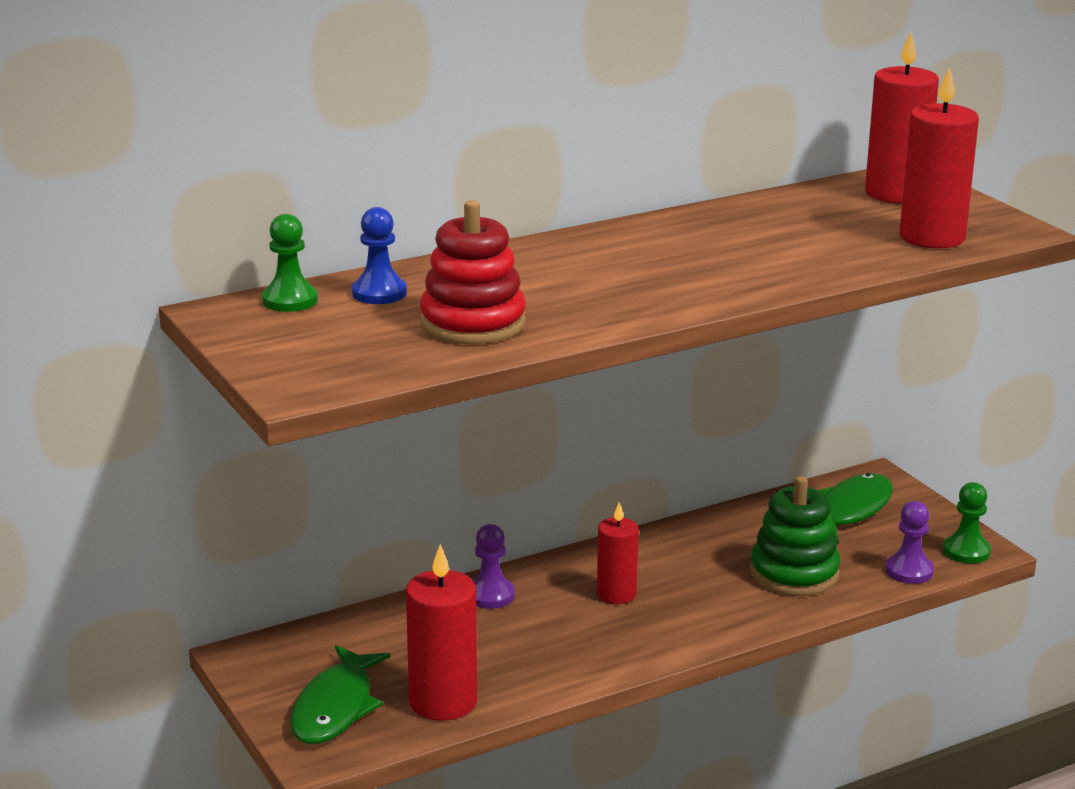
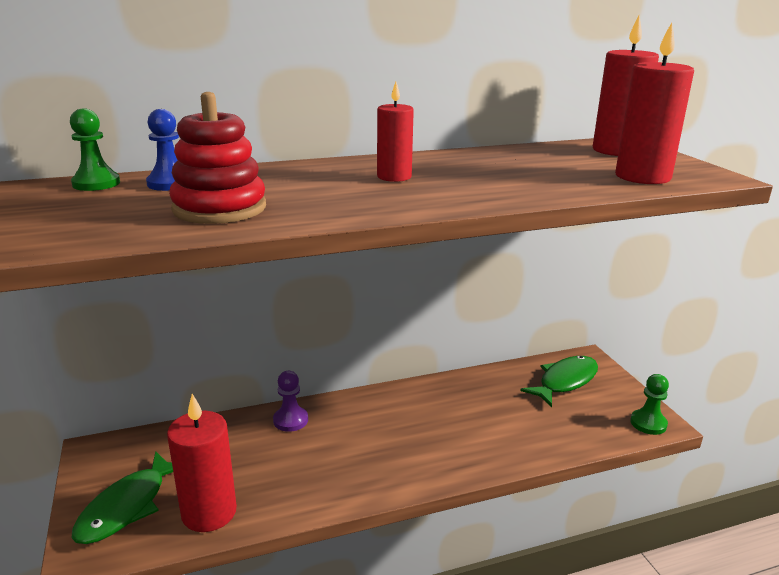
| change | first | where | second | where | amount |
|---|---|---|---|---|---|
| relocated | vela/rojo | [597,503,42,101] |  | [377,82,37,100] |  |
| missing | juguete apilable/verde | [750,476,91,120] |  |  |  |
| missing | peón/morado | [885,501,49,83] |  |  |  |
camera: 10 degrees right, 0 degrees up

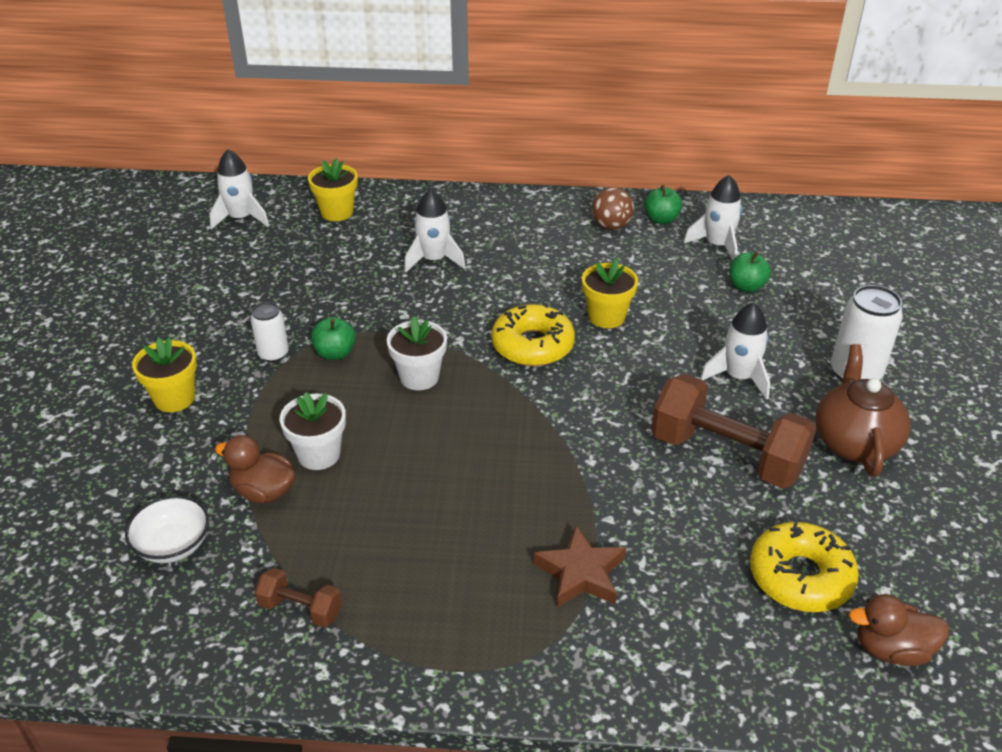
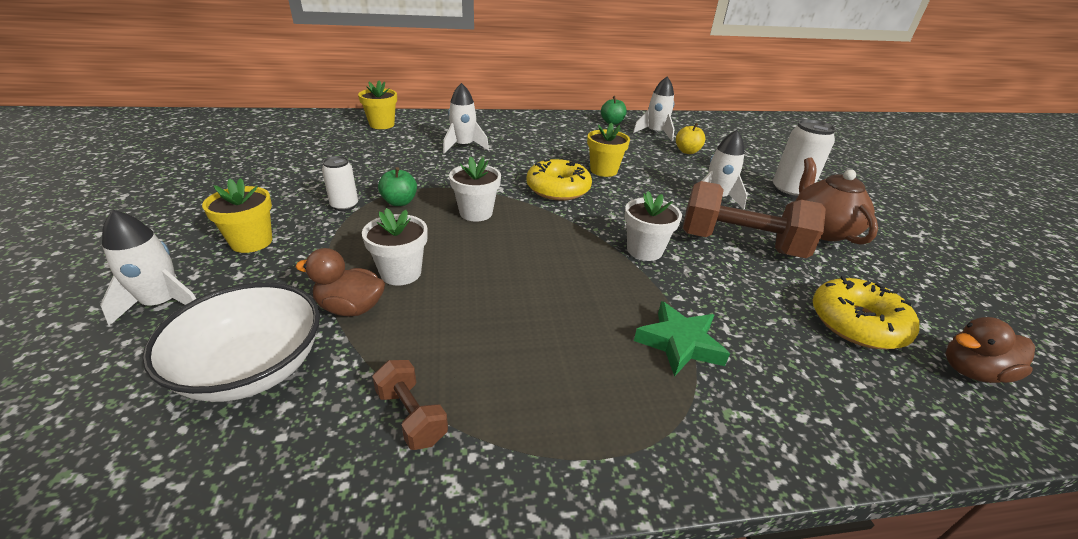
| change | first | where | second | where | amount |
|---|---|---|---|---|---|
| size | cuenco/blanco | [125,495,84,68] |  | [142,282,178,120] | x1.62 |
| relocated | cohete/blanco | [209,149,60,81] |  | [100,210,96,116] |  |
| spun | mancuerna/marrón | [254,567,88,60] |  | [372,360,76,90] | 45 degrees clockwise |
| colour | estrella/marrón | [534,525,92,82] | estrella/verde | [634,301,96,76] |  |
| missing | pelota/marrón | [592,187,42,43] |  |  |  |
| colour | manzana/verde | [729,251,42,41] | manzana/amarillo | [676,123,30,31] |  |
| appeared |  |  | maceta/blanco | [624,191,58,70] |  |
camera: 15 degrees left, 5 degrees down

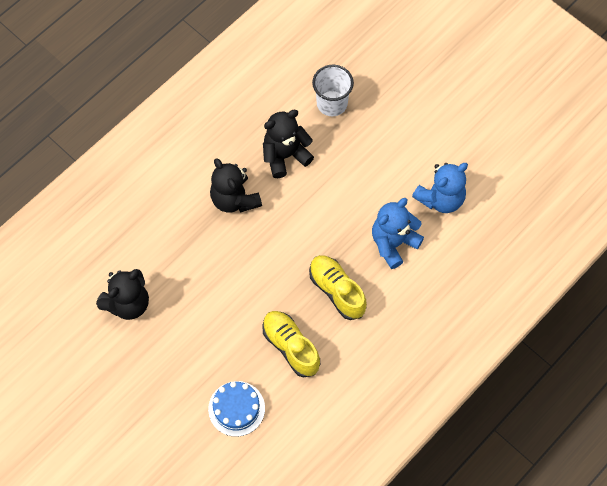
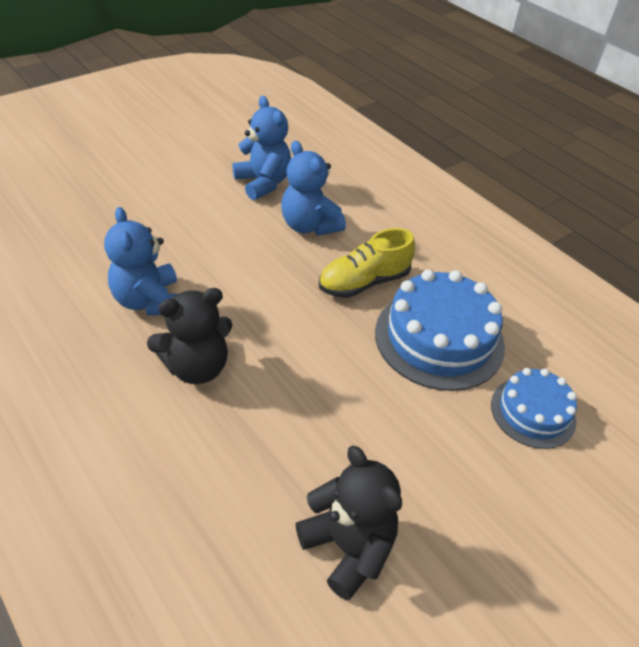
| change | first | where | second | where | amount |
|---|---|---|---|---|---|
| exchanged | zapato/amarillo | [262,311,58,66] | tarta/azul | [375,270,130,121] |  |
| colour | osito/negro | [263,110,51,68] | osito/azul | [104,207,73,109] |  |
| missing | vaso/blanco | [312,65,42,51] |  |  |  |
camera: 85 degrees left, 20 degrees down

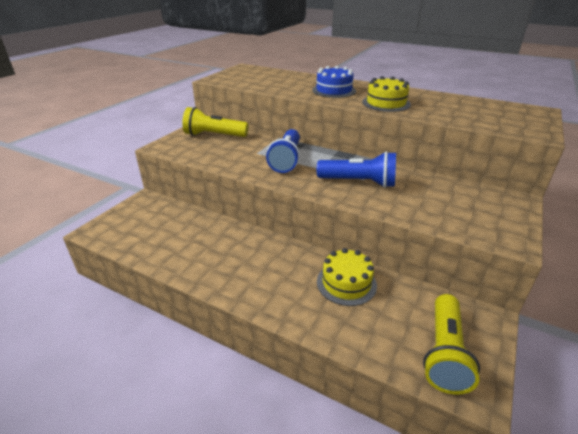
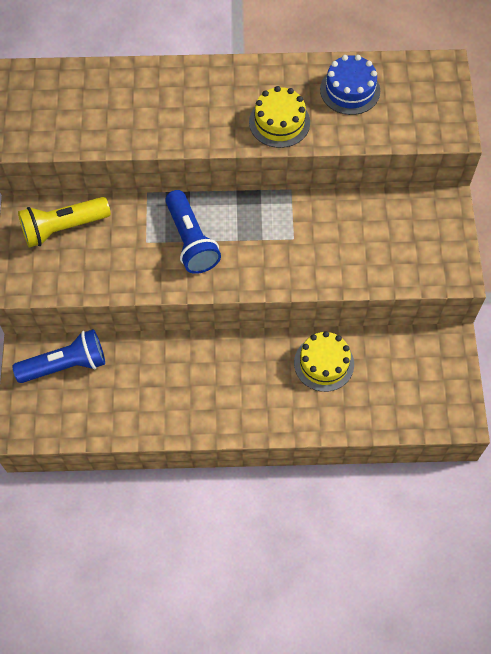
| change | first | where | second | where | amount |
|---|---|---|---|---|---|
| relocated | tarta/azul | [312,66,44,32] |  | [320,55,60,60] |  |
| relocated | lámpara de mano/azul | [317,151,79,37] |  | [13,329,92,54] |  |
| missing | lámpara de mano/amarillo | [423,294,57,101] |  |  |  |
camera: 30 degrees left, 30 degrees up

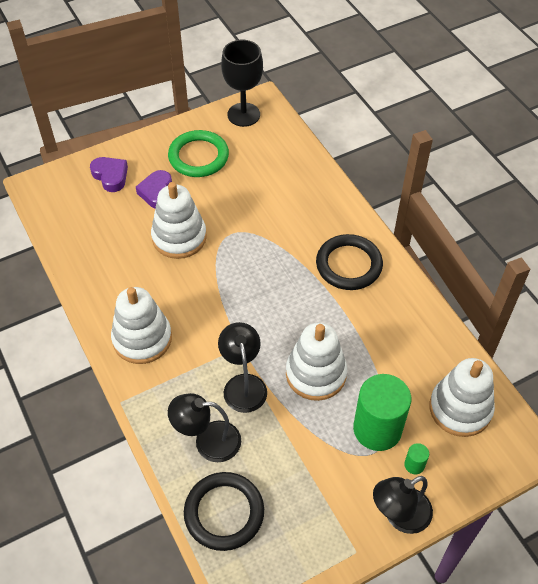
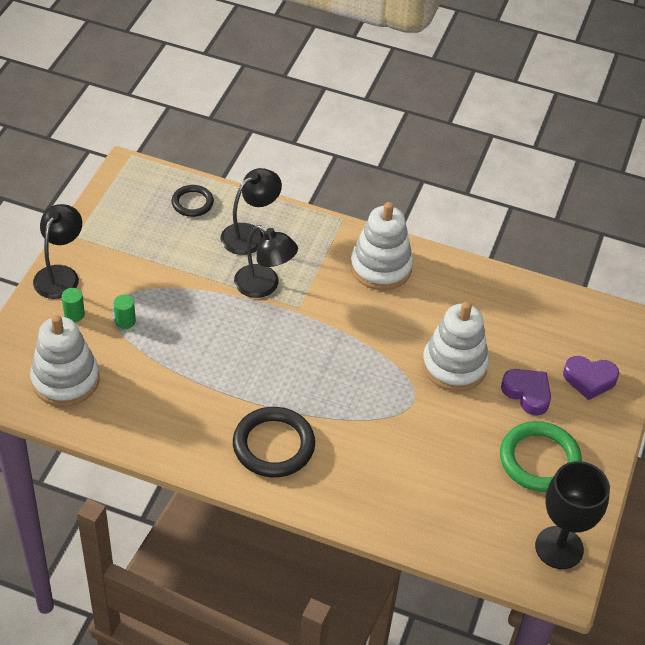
| change | first | where | second | where | amount |
|---|---|---|---|---|---|
| size | anillo/negro | [184,472,80,79] |  | [172,185,42,32] | x0.59 |
| missing | juguete apilable/blanco | [286,323,61,78] |  |  |  |
| size | cilindro/verde | [353,374,58,77] |  | [113,295,23,34] | x0.41 |
camera: 135 degrees right, 5 degrees down

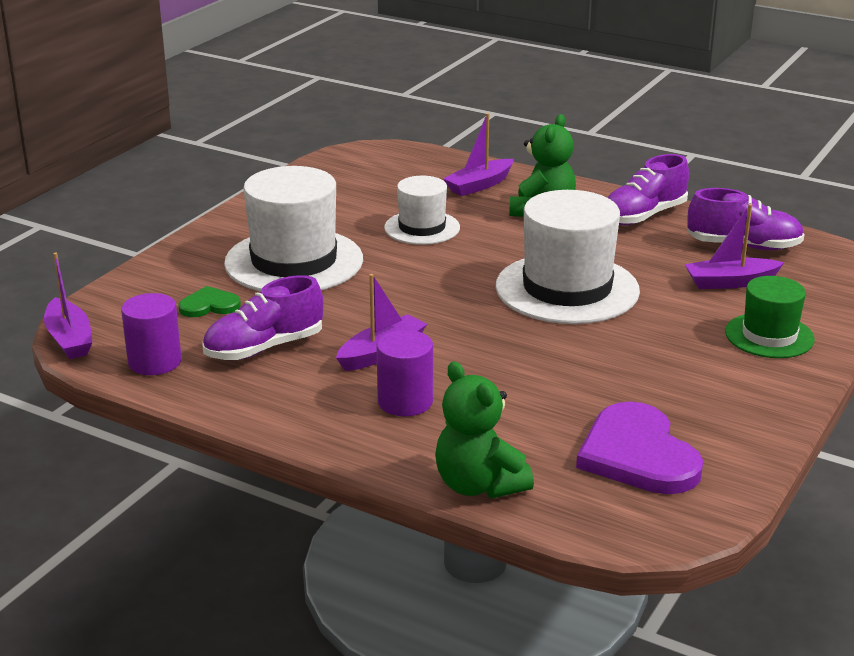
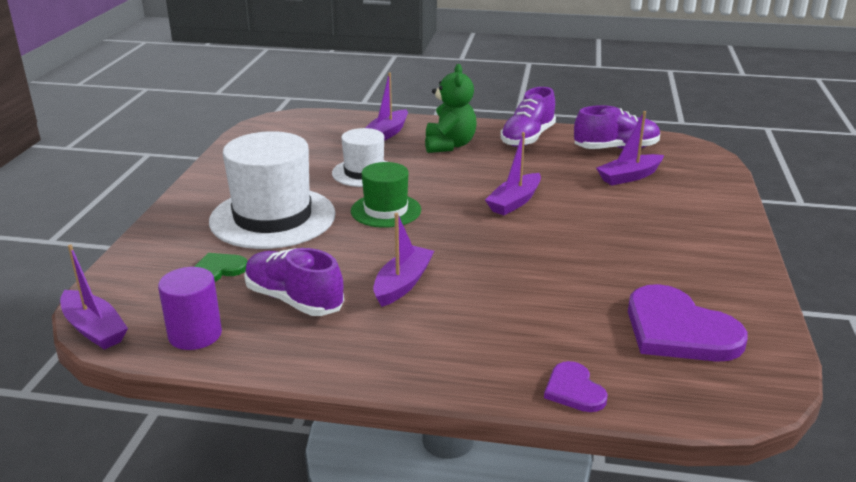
| change | first | where | second | where | amount |
|---|---|---|---|---|---|
| spun | zapato/morado | [203,275,121,85] |  | [244,248,100,68] | 90 degrees clockwise |
| missing | cilindro/morado | [376,330,57,86] |  |  |  |
| exchanged | osito/verde | [435,361,99,137] | corazón/morado | [544,361,64,51] |  |
| exchanged | sombrero/blanco | [496,190,144,134] | barco/morado | [485,132,56,83] |  |
| relocated | sombrero/verde | [725,276,90,82] |  | [351,162,70,66] |  |
camera: 20 degrees left, 0 degrees up

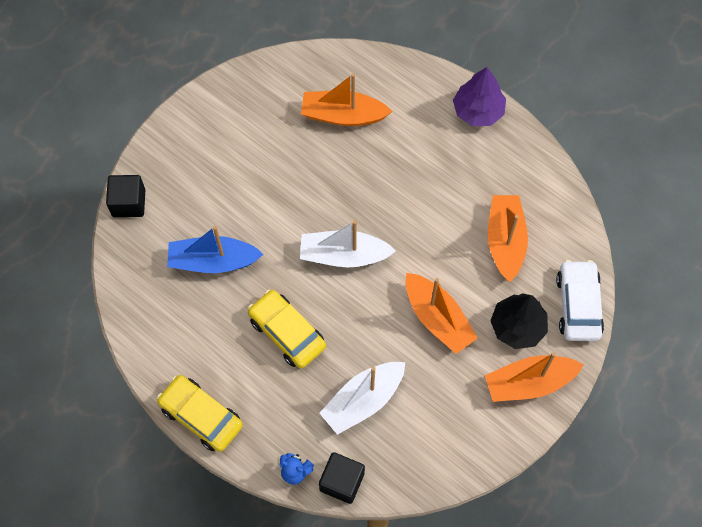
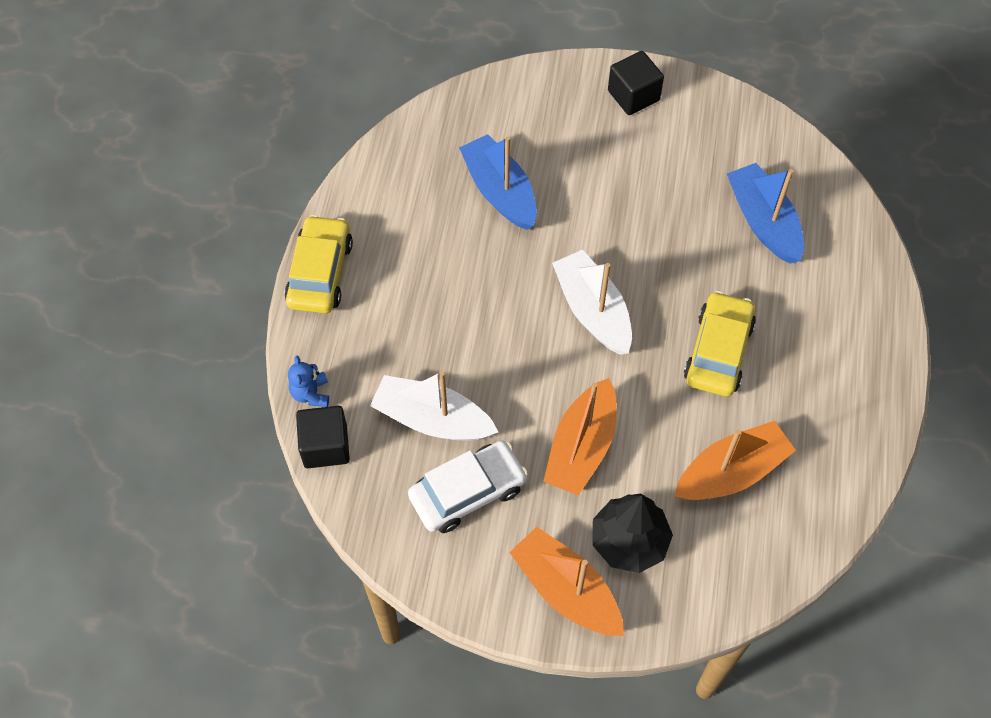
| change | first | where | second | where | amount |
|---|---|---|---|---|---|
| relocated | cubo/negro | [106,175,39,42] |  | [608,51,56,64] |  |
| relocated | coche/amarillo | [248,290,78,79] |  | [684,291,72,106] |  |
| colour | barco/naranja | [301,73,91,53] | barco/azul | [727,163,77,100] |  |
| missing | árbol/morado | [453,67,53,59] |  |  |  |
| relocated | coche/blanco | [556,260,48,81] |  | [408,441,120,92] |  |
camera: 60 degrees right, 5 degrees down

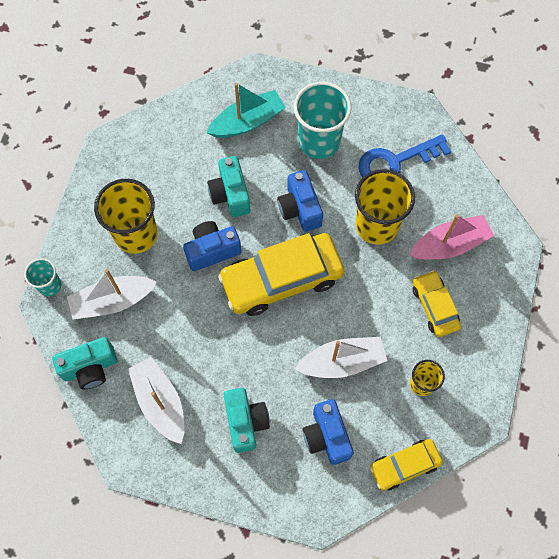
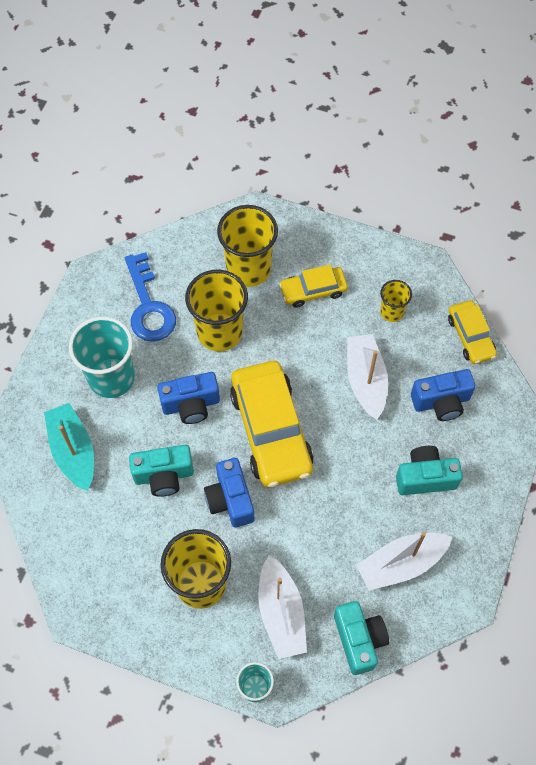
| change | first | where | second | where | amount |
|---|---|---|---|---|---|
| exchanged | barco/rosa | [410,214,84,46] | vaso/amarillo | [217,205,61,82] |  |
camera: 85 degrees left, 5 degrees down

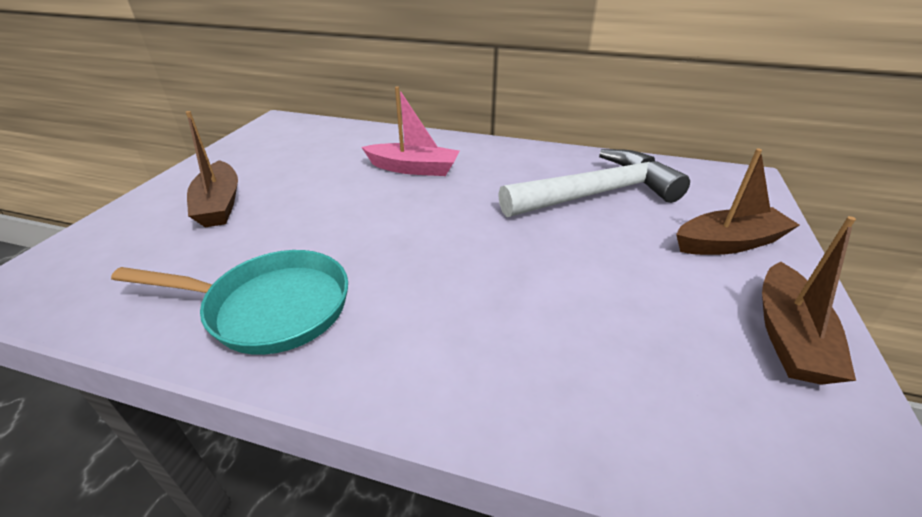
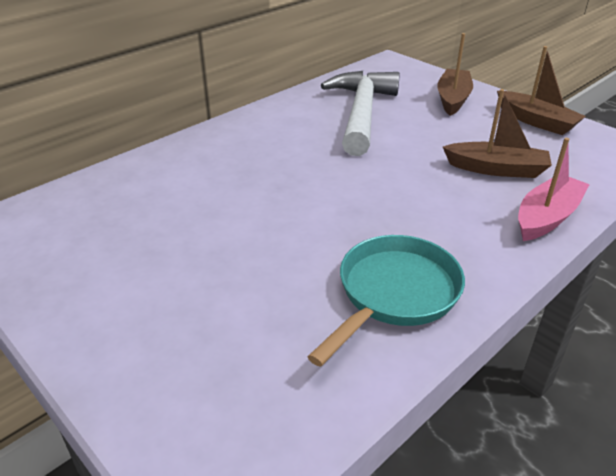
| change | first | where | second | where | amount |
|---|---|---|---|---|---|
| relocated | barco/marrón | [186,111,52,116] |  | [443,89,109,89] |  |
| relocated | barco/rosa | [362,87,98,89] |  | [518,138,72,103] |  |
camera: 60 degrees left, 0 degrees up

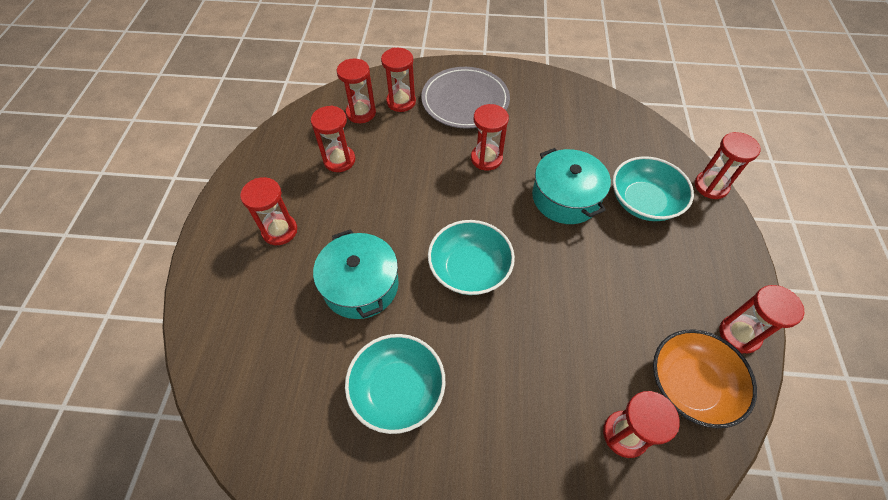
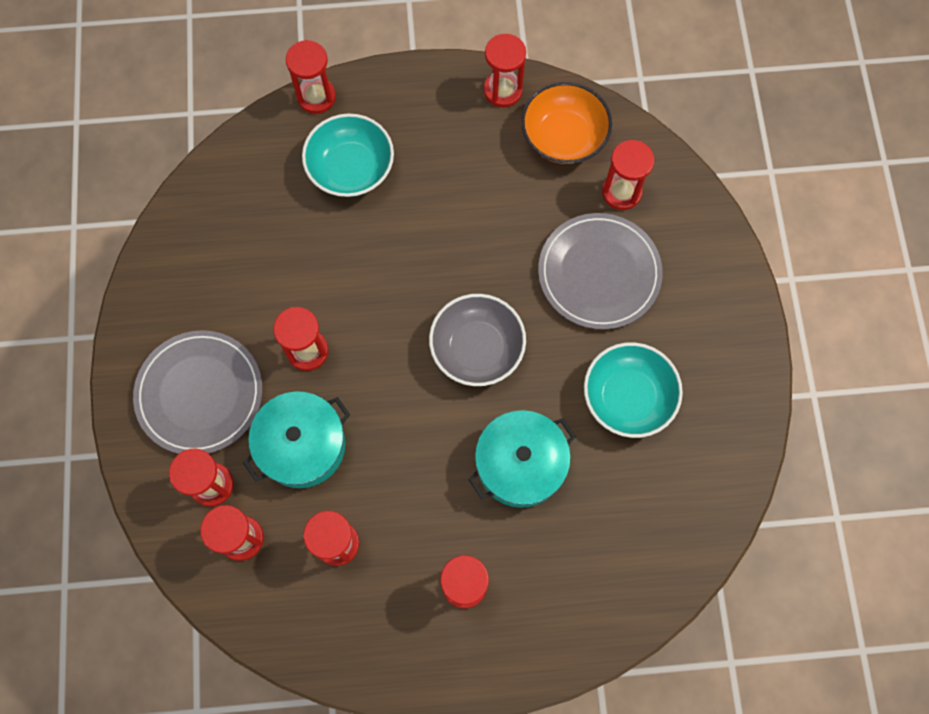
| change | first | where | second | where | amount |
|---|---|---|---|---|---|
| colour | cuenco/turquesa | [428,220,87,75] | cuenco/gris | [429,294,97,92] |  |
| relocated | olla/turquesa | [532,148,79,76] |  | [243,391,107,97] |  |
| appeared |  |  | plato/gris | [538,213,125,117] |  |
camera: 100 degrees left, 15 degrees up

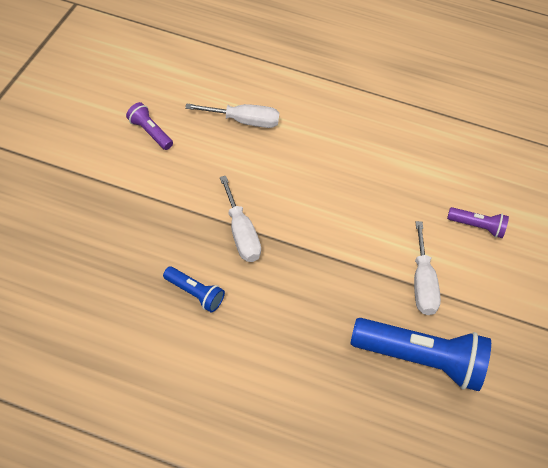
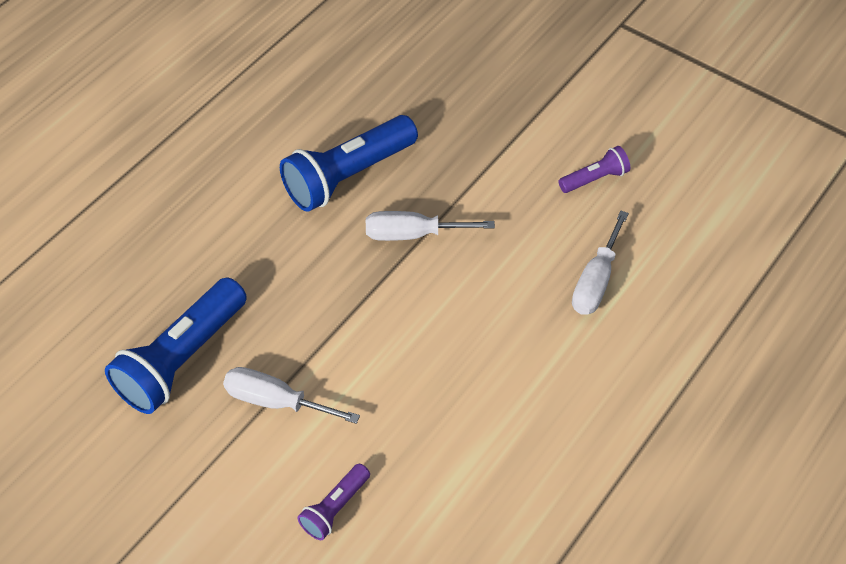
| change | first | where | second | where | amount |
|---|---|---|---|---|---|
| size | lámpara de mano/azul | [163,266,62,47] |  | [280,115,138,97] | x2.00 |
camera: 115 degrees right, 0 degrees up

